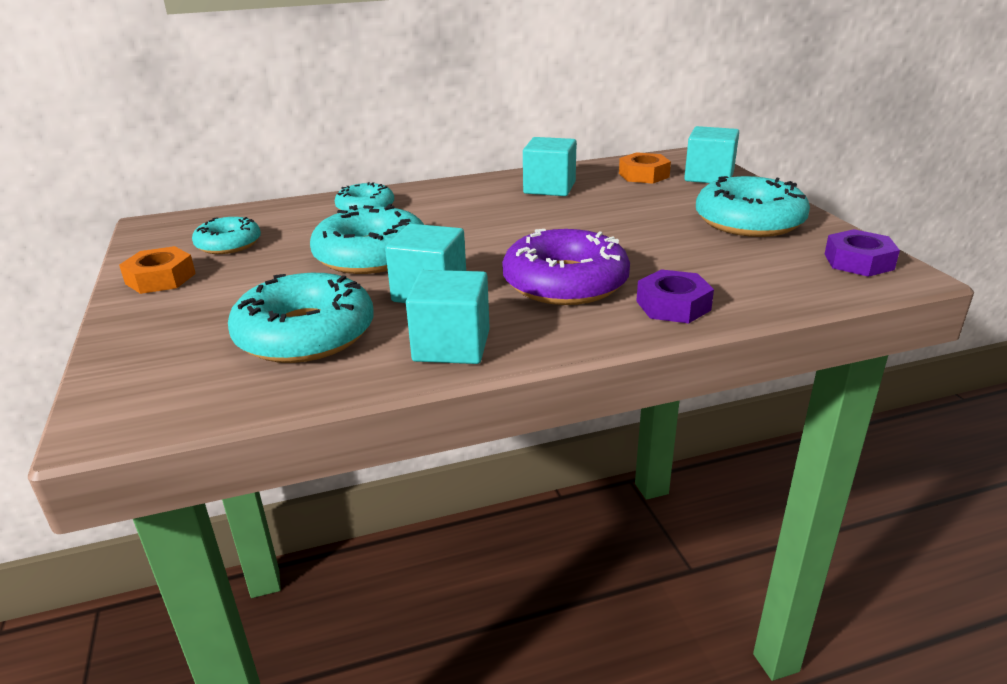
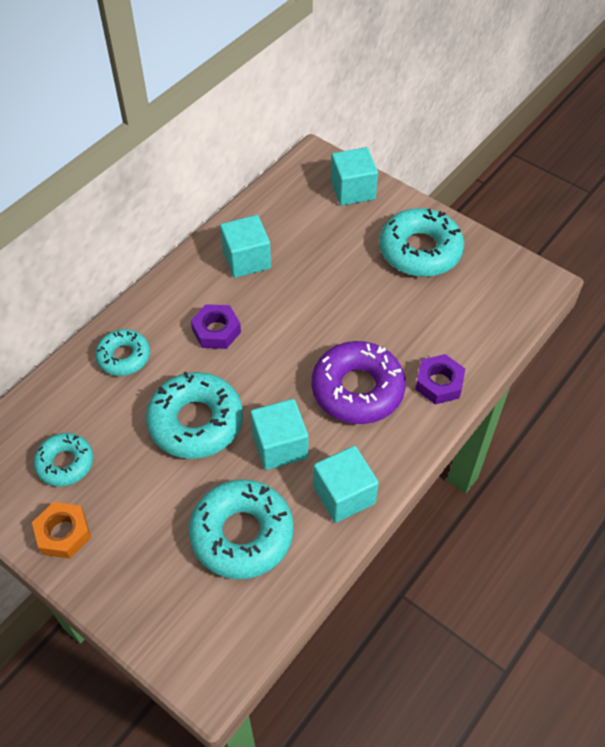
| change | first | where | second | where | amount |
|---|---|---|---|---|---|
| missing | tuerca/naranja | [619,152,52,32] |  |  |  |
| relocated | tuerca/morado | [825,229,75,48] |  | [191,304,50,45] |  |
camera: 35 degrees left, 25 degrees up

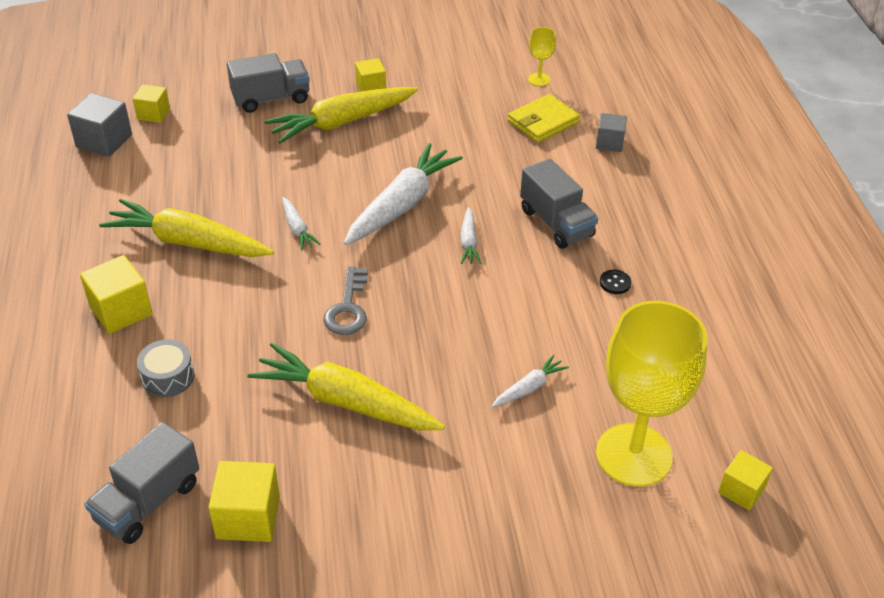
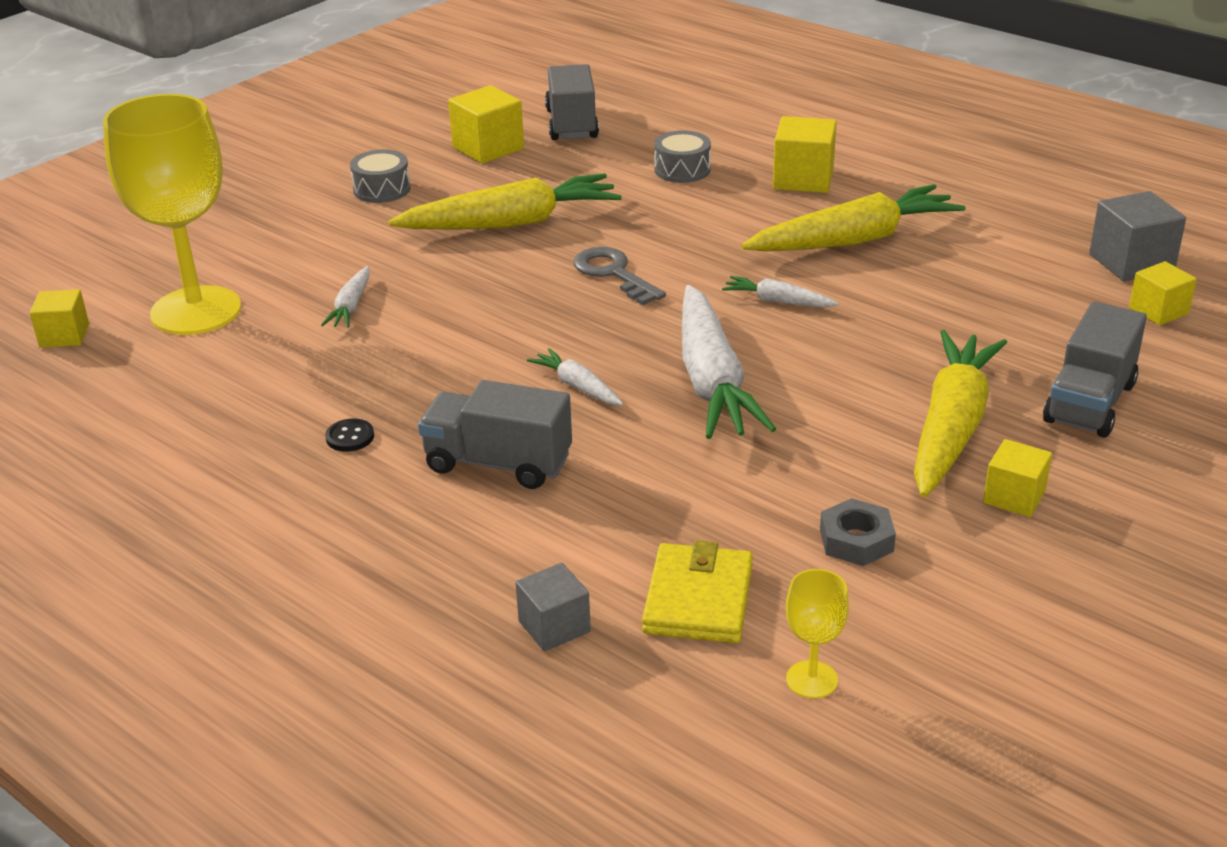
| change | first | where | second | where | amount |
|---|---|---|---|---|---|
| appeared |  |  | tambor/gris | [350,150,60,53] |  |
| appeared |  |  | tuerca/gris | [820,498,76,68] |  |
camera: 140 degrees right, 10 degrees down

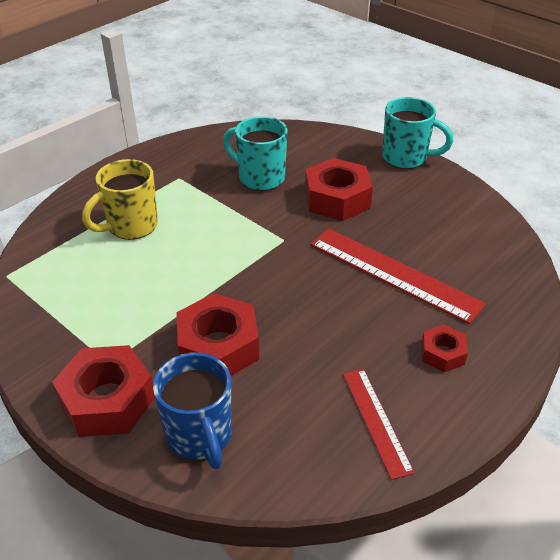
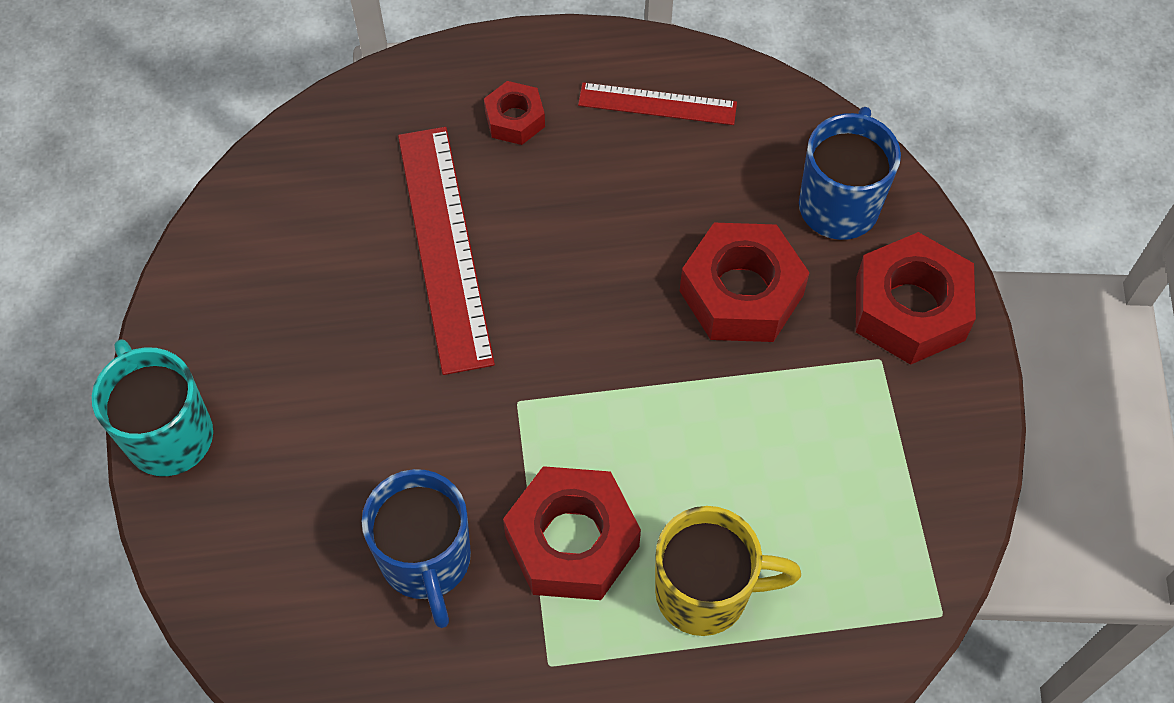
| change | first | where | second | where | amount |
|---|---|---|---|---|---|
| colour | taza/turquesa | [223,116,64,75] | taza/azul | [362,469,109,159] |  |
| relocated | tuerca/rojo | [305,158,68,63] |  | [503,466,138,134] |  |
| spun | regla/rojo | [343,369,71,111] |  | [578,82,159,43] | 75 degrees clockwise |
camera: 140 degrees left, 20 degrees up

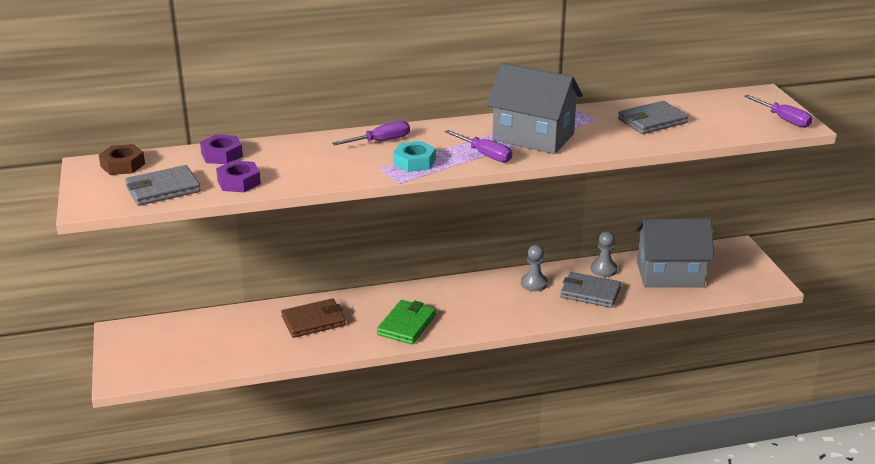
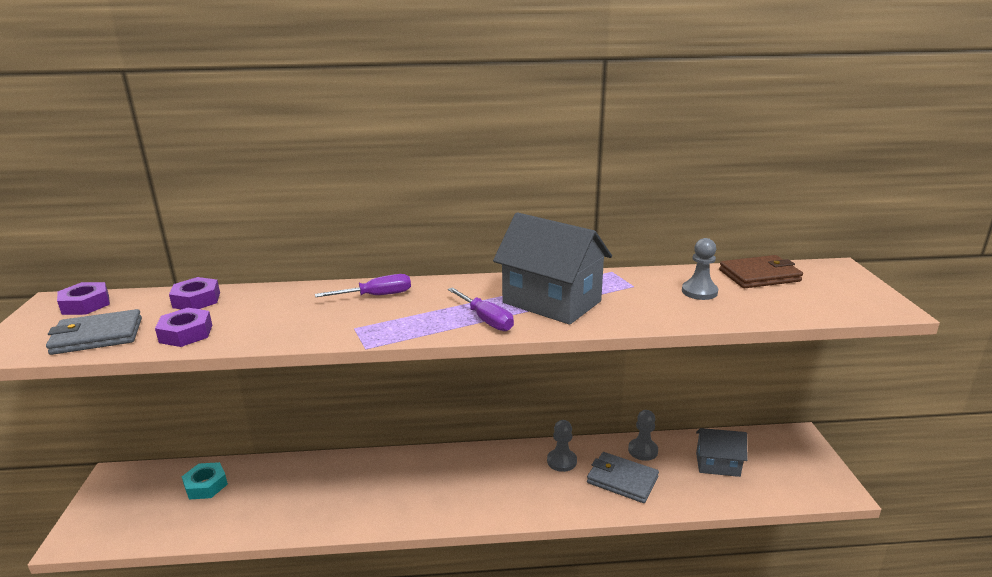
| change | first | where | second | where | amount |
|---|---|---|---|---|---|
| colour | tuerca/marrón | [99,144,46,31] | tuerca/morado | [57,282,53,33] |  |
| relocated | cartera/marrón | [281,299,65,39] |  | [719,255,84,33] |  |
| missing | cartera/verde | [377,300,59,44] |  |  |  |
| relocated | tuerca/turquesa | [393,141,43,31] |  | [182,462,46,37] |  |
| exchanged | cartera/gris | [618,101,70,33] | peón/gris | [682,238,36,62] |  |
| size | casa/gris | [636,219,78,68] |  | [696,428,51,49] | x0.59 |
| missing | destornillador/morado | [744,95,69,33] |  |  |  |
camera: 10 degrees right, 5 degrees down

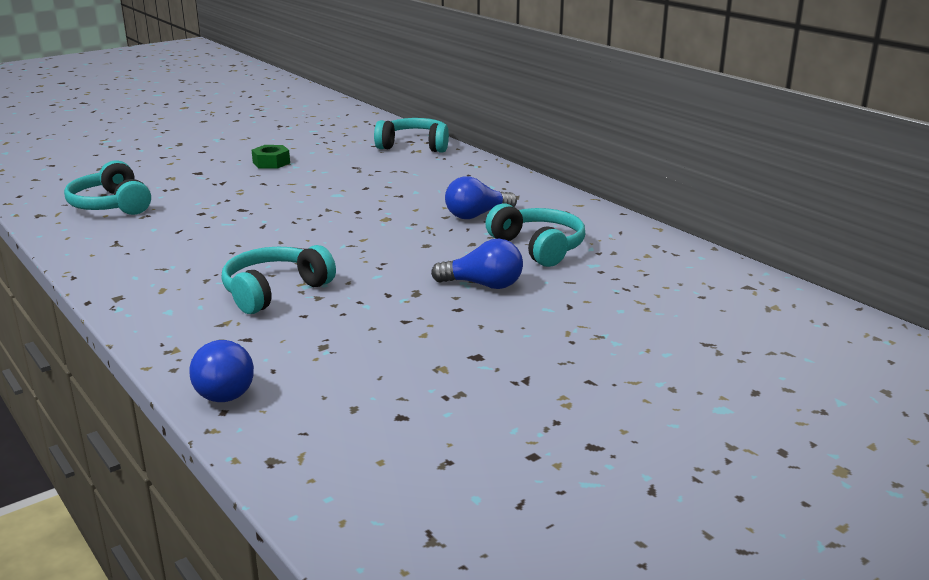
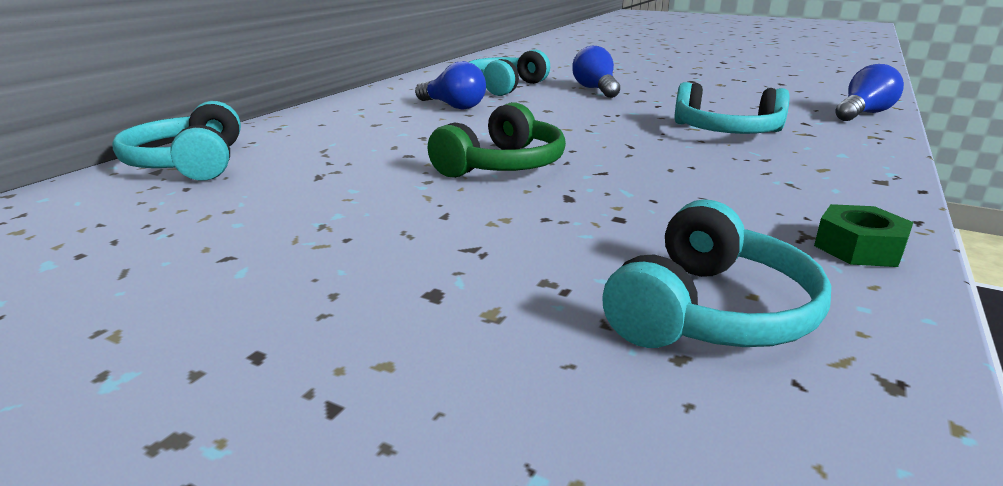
| change | first | where | second | where | amount |
|---|---|---|---|---|---|
| relocated | tuerca/verde | [252,145,38,24] |  | [814,204,99,63] |  |
| appeared |  |  | auriculares/verde | [428,102,138,76] |  |
camera: 115 degrees left, 0 degrees up

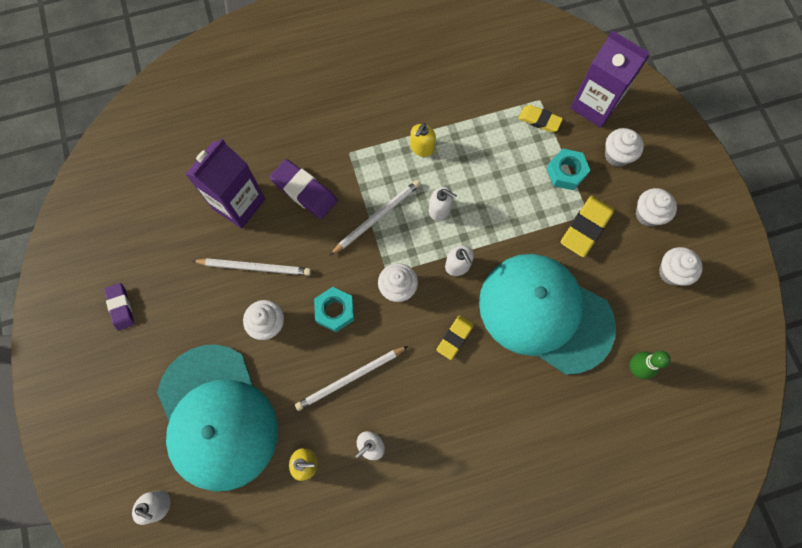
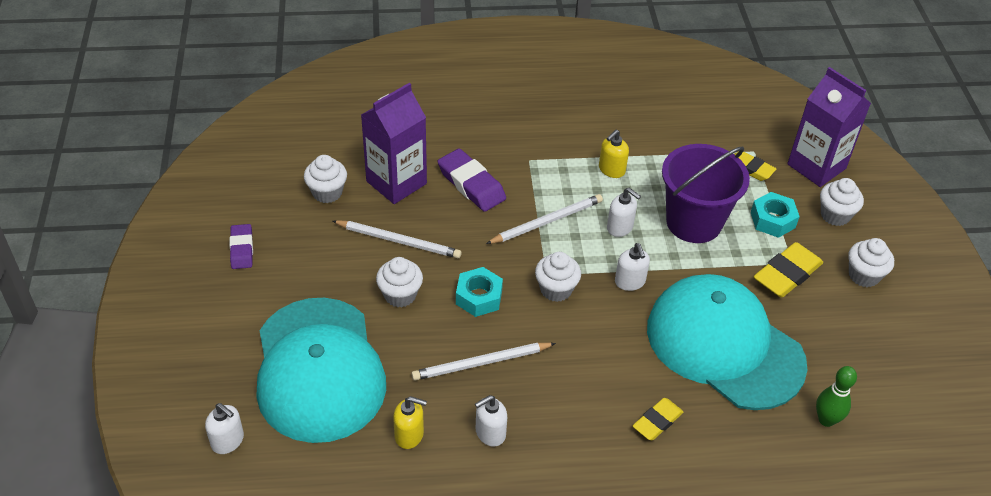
| change | first | where | second | where | amount |
|---|---|---|---|---|---|
| relocated | goma de borrar/amarillo | [436,315,38,45] |  | [633,398,50,42] |  |
| relocated | magdalena/blanco | [659,247,44,39] |  | [304,155,43,48] |  |
| appeared |  |  | balde/morado | [662,144,88,99] |  |
camera: 10 degrees right, 25 degrees down

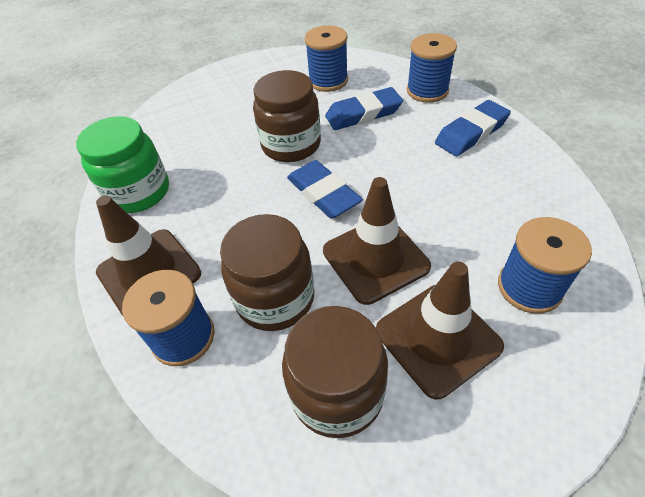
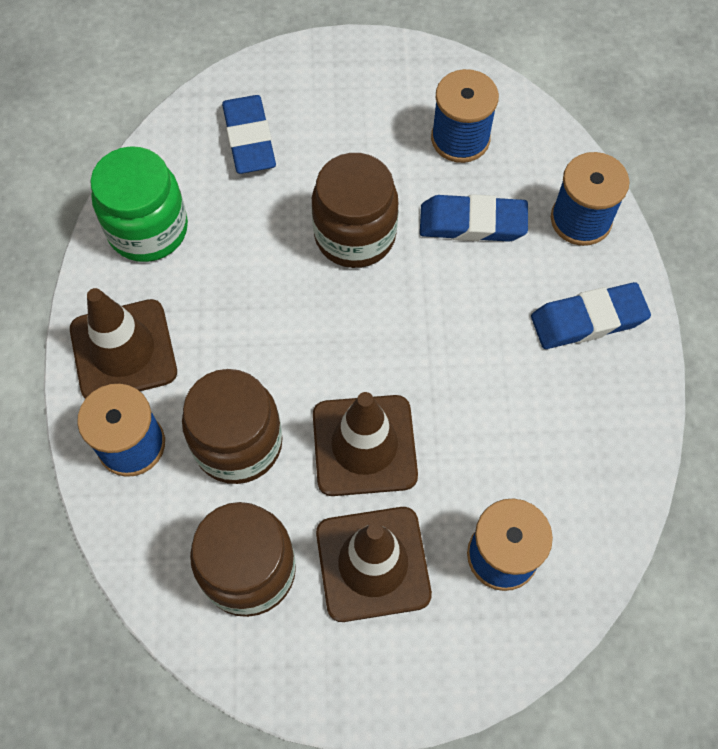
| change | first | where | second | where | amount |
|---|---|---|---|---|---|
| relocated | goma de borrar/azul | [287,160,76,58] |  | [222,95,54,79] |  |
camera: 20 degrees right, 15 degrees up

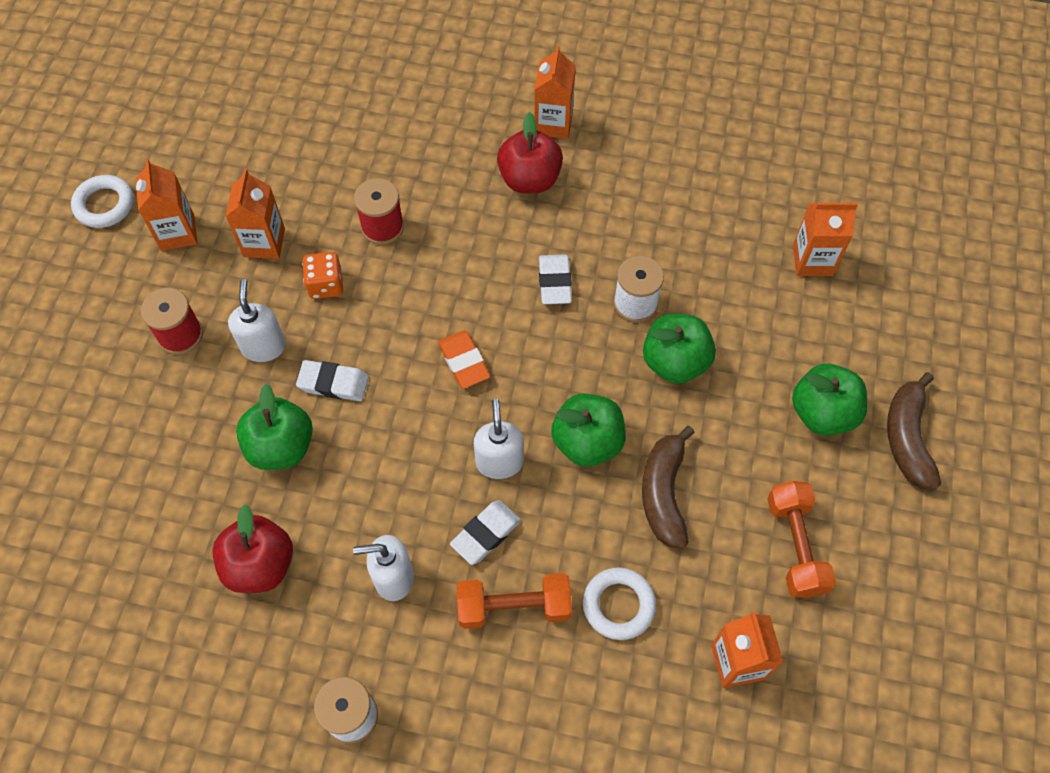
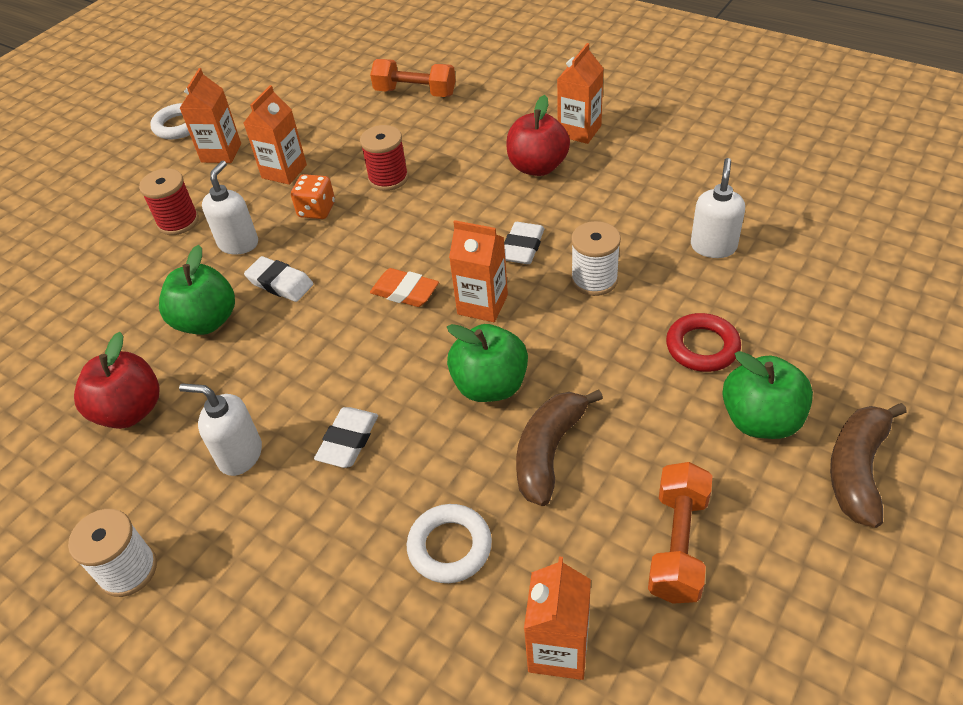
| change | first | where | second | where | amount |
|---|---|---|---|---|---|
| spun | goma de borrar/naranja | [438,331,52,57] |  | [370,268,69,39] | 60 degrees counterclockwise |
| spun | goma de borrar/blanco | [450,500,71,65] |  | [314,407,64,61] | 45 degrees counterclockwise |
| relocated | mancuerna/naranja | [457,573,115,56] |  | [370,59,86,38] |  |
| relocated | dispensador de jabón/blanco | [474,399,50,80] |  | [691,158,54,100] |  |
| missing | manzana/verde | [643,314,73,70] |  |  |  |
| relocated | cartón de leche/naranja | [793,203,65,73] |  | [449,220,59,102] |  |
| appeared |  |  | anillo/rojo | [666,313,75,59] |  |
camera: 25 degrees right, 15 degrees down

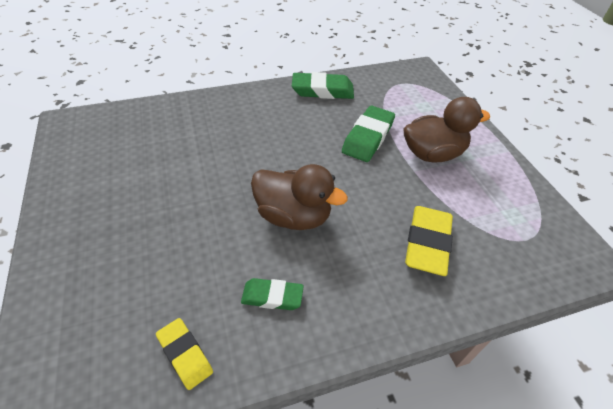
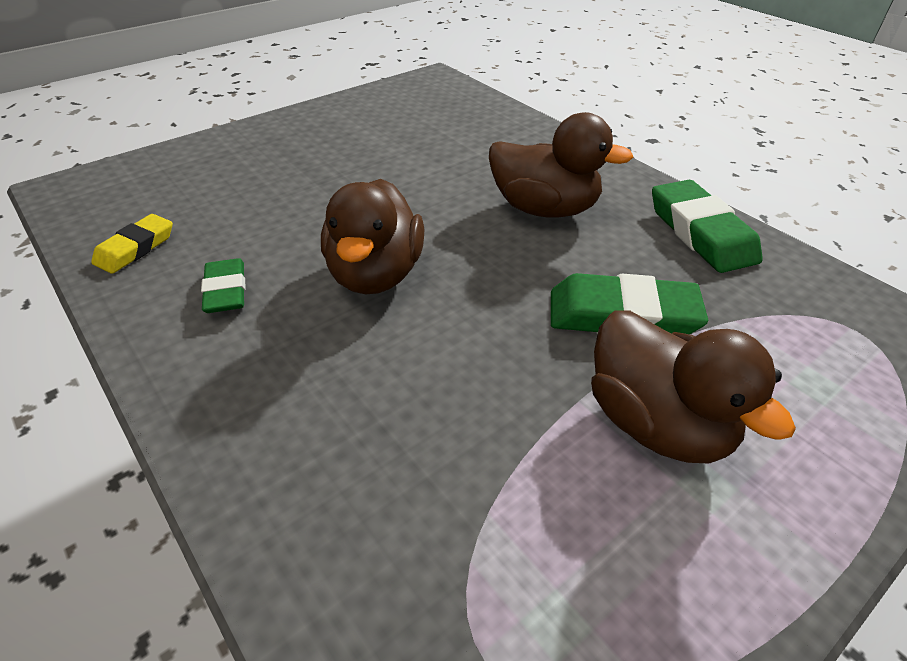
| change | first | where | second | where | amount |
|---|---|---|---|---|---|
| missing | goma de borrar/amarillo | [405,206,48,70] |  |  |  |
| appeared |  |  | pato/marrón | [489,112,144,106] |  |
camera: 70 degrees right, 5 degrees down

